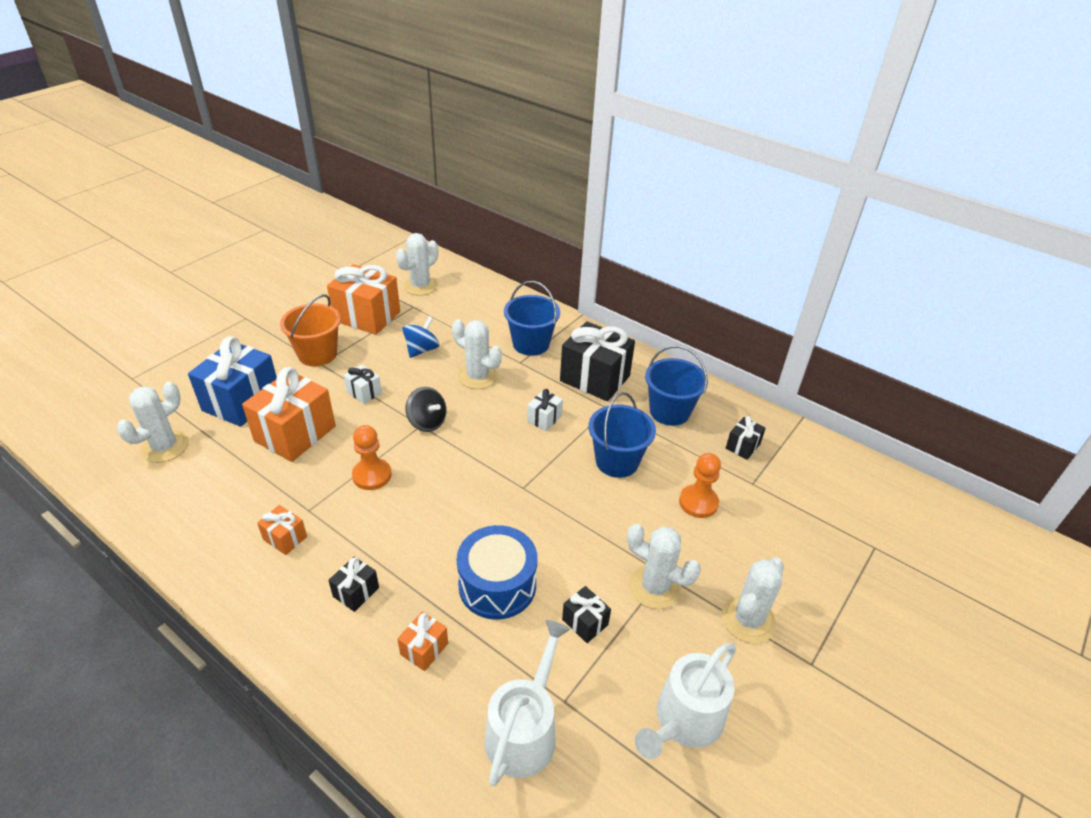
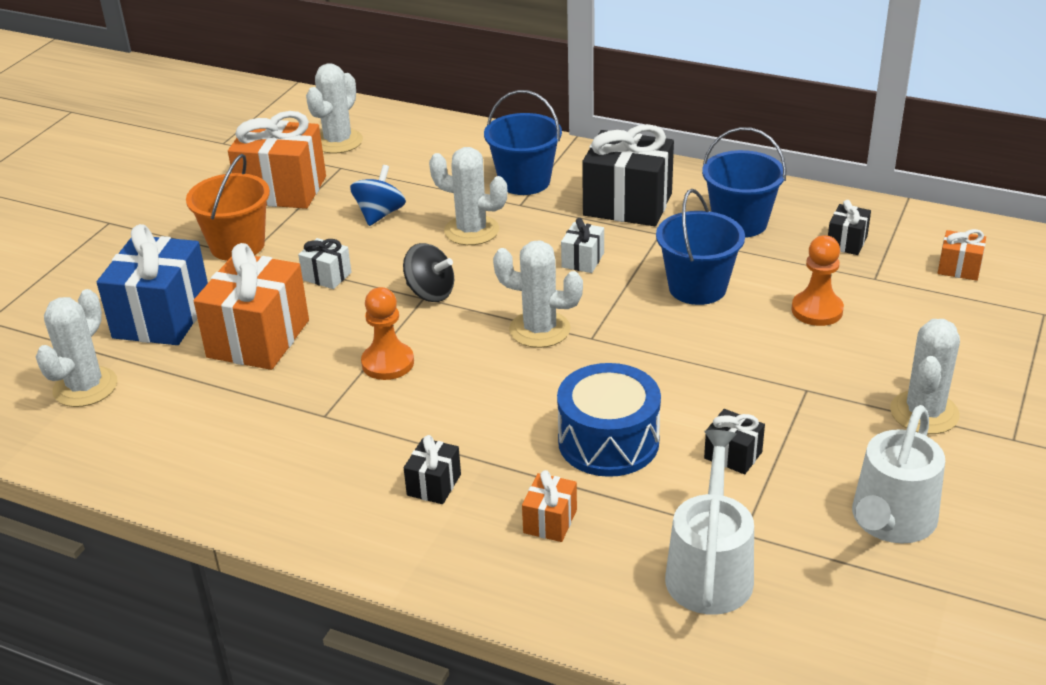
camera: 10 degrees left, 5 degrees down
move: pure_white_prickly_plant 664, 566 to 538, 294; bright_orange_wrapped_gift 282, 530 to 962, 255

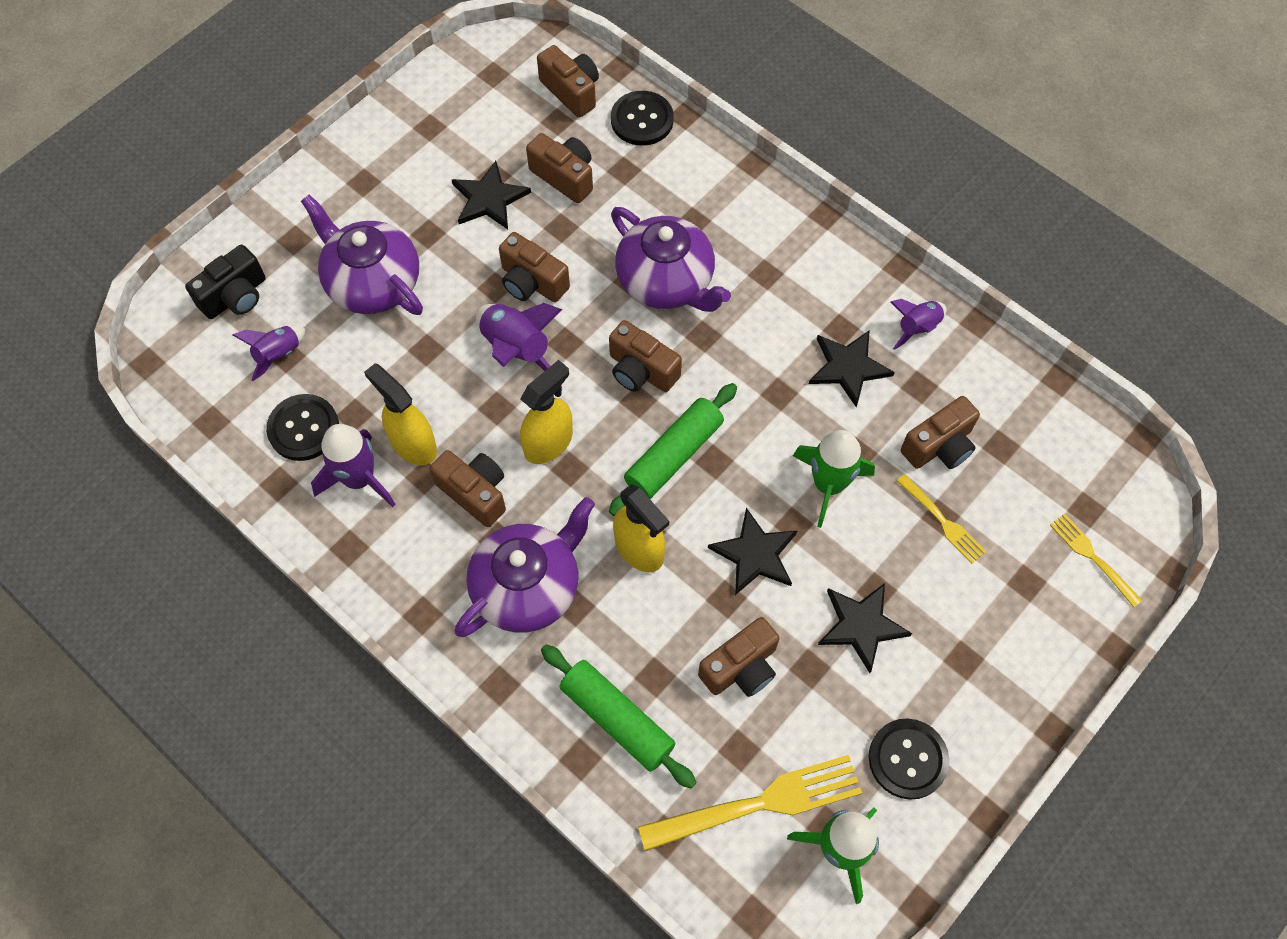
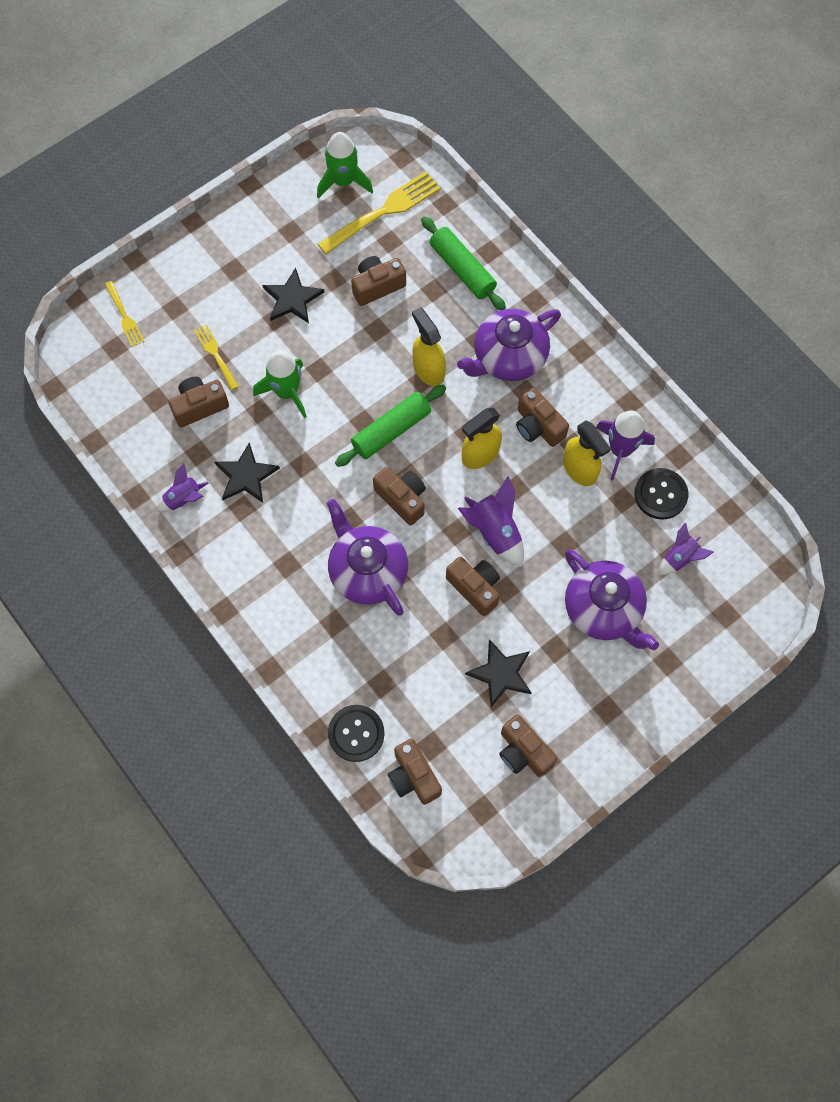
camera: 170 degrees left, 5 degrees up
delete: black_compact_camera 225, 282; black_star 752, 551; black_shirt_button 909, 759
move: russet_compact_camera 559, 168 to 528, 745
rotate: yellow_fork 750, 803 = 379, 213 150 degrees clockwise

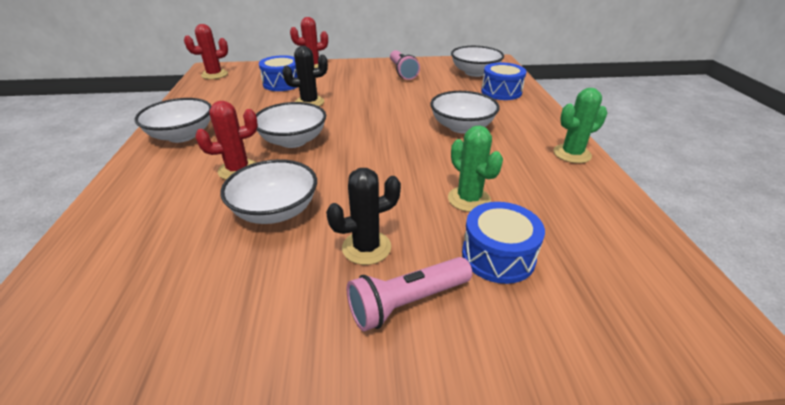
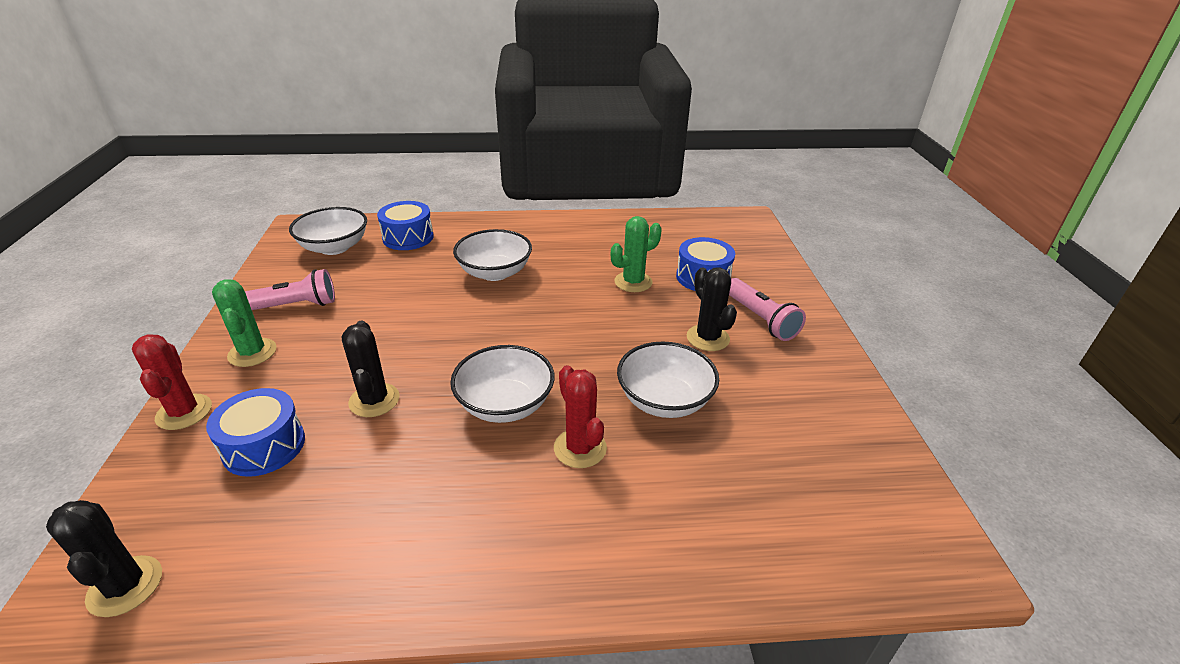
camera: 90 degrees left, 0 degrees up
delete: pure_white_serving_bowl 173, 120
move: leaf-green_prickly_plant 580, 125 to 244, 323
recolor: scarlet_prickly_plant 206, 51 to black_prickly_plant 104, 558

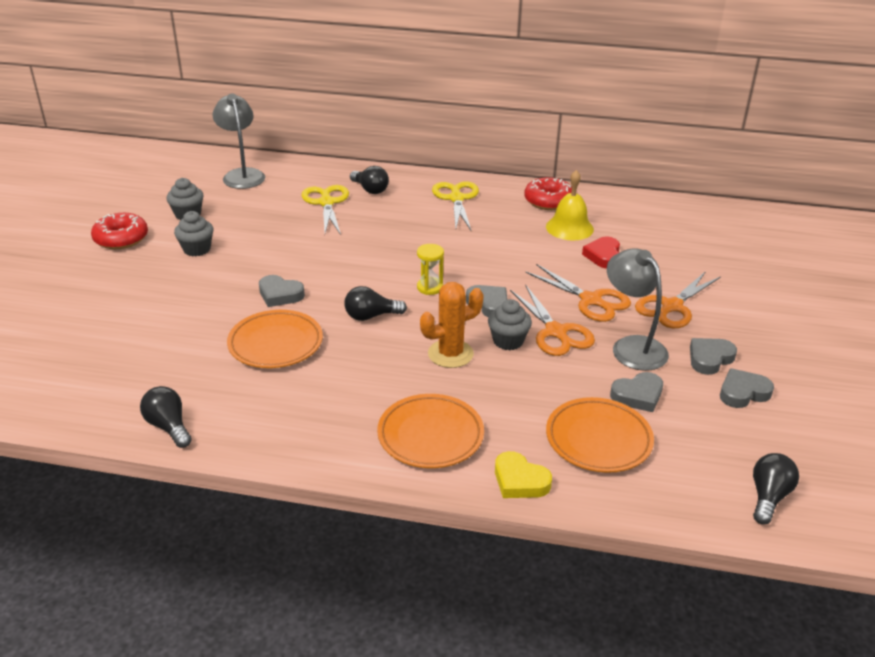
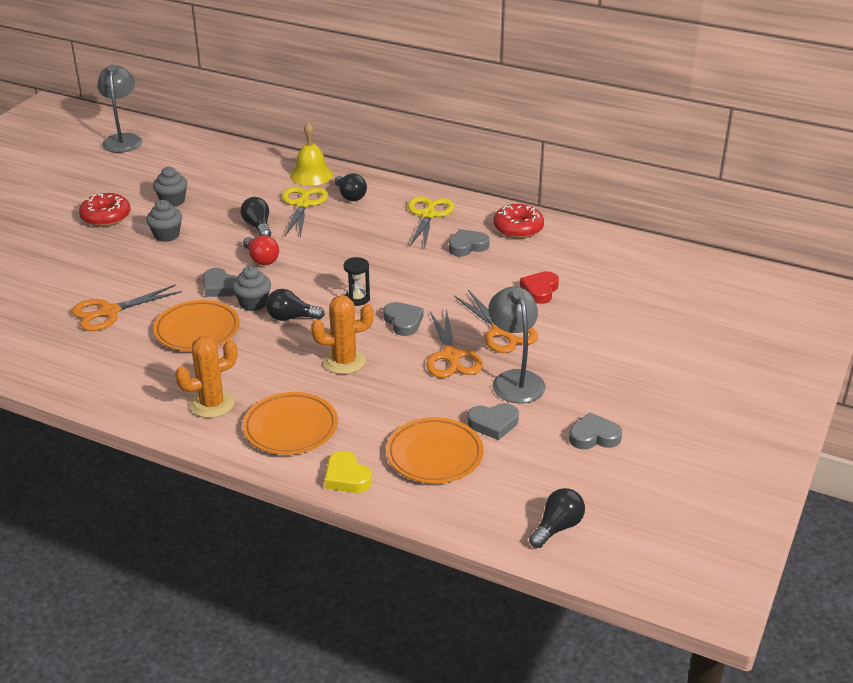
camera: 15 degrees right, 0 degrees up
insert: bright_orange_prickly_plant 206, 377; scarlet_lightbulb 261, 250
move: bright_orange_pair_of_scissors 678, 299 to 126, 307; gray_reading_lamp 239, 141 to 119, 108; gray_fairy_cake 510, 324 to 251, 288; black_lightbulb 166, 417 to 256, 216; yellow_bell 570, 205 to 311, 154; gray_heart 713, 356 to 469, 243
recolor: yellow_sand_timer 430, 269 to black_sand_timer 356, 281

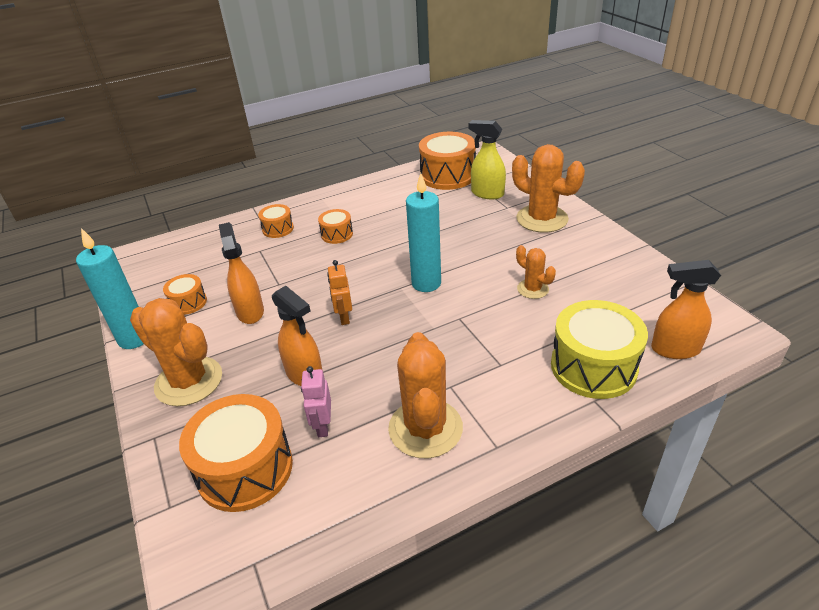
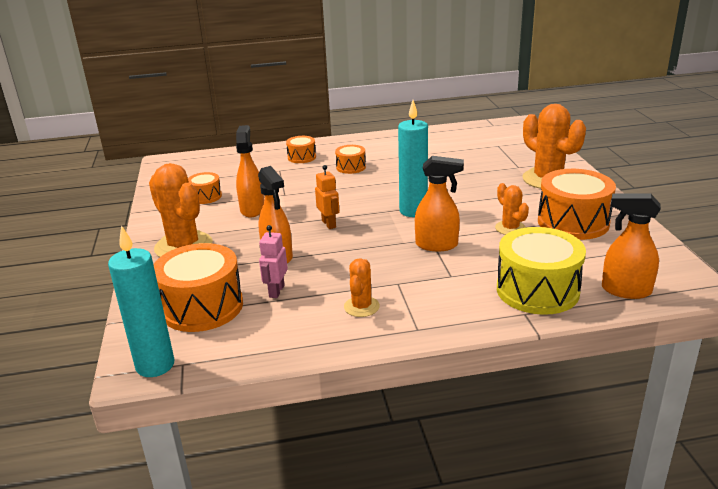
camera: 15 degrees right, 10 degrees down
delete: yellow_spray_bottle 487, 159
insert: bright_orange_spray_bottle 439, 203
move: turquoise_wax_candle 110, 288 to 141, 301; bright_orange_drum 447, 161 to 577, 204
rotate: bright_orange_toy_robot 339, 292 = 327, 197 150 degrees clockwise
resize: bright_orange_prickly_plant 425, 395 = 362, 287 x0.53

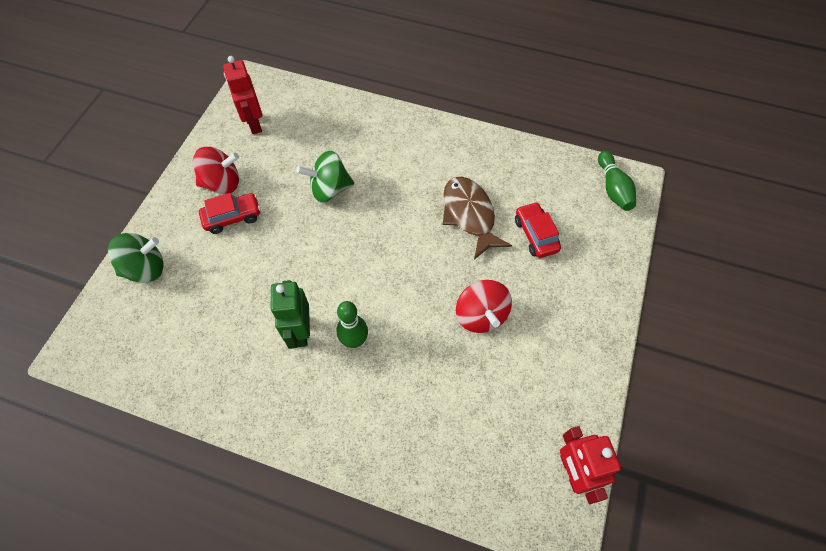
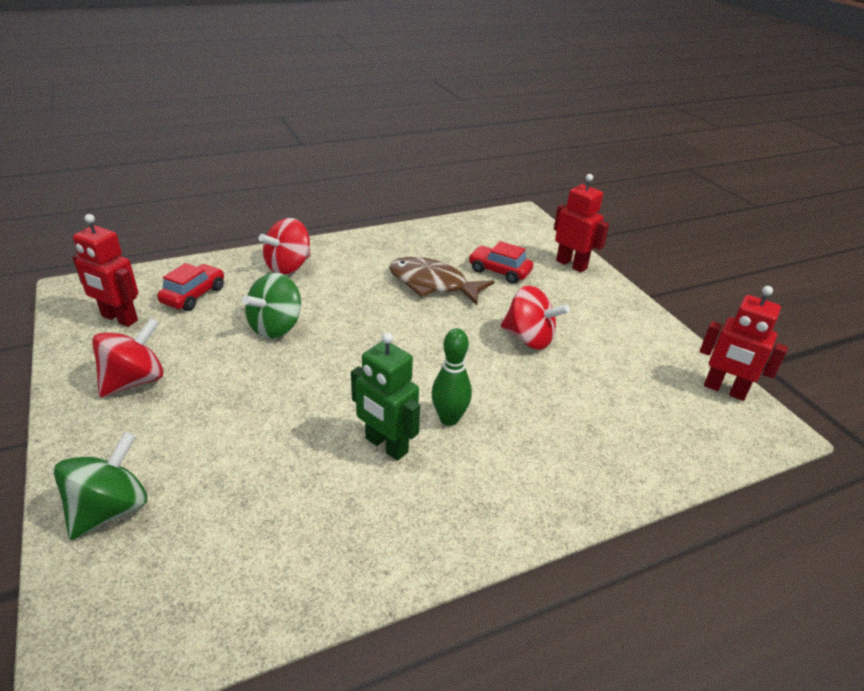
camera: 45 degrees left, 25 degrees down
delete: leaf-green_skittle 617, 181
insert: scarlet_whirligig 285, 246; scarlet_toy_robot 581, 223
move: scarlet_toy_car 230, 213 to 190, 287

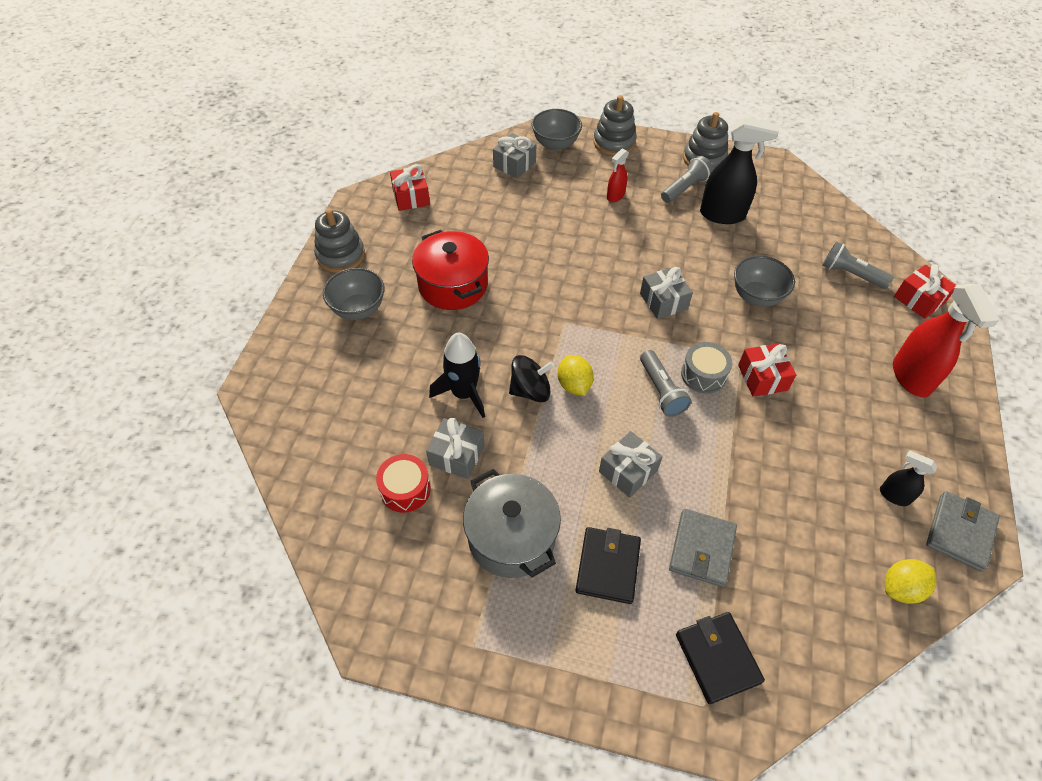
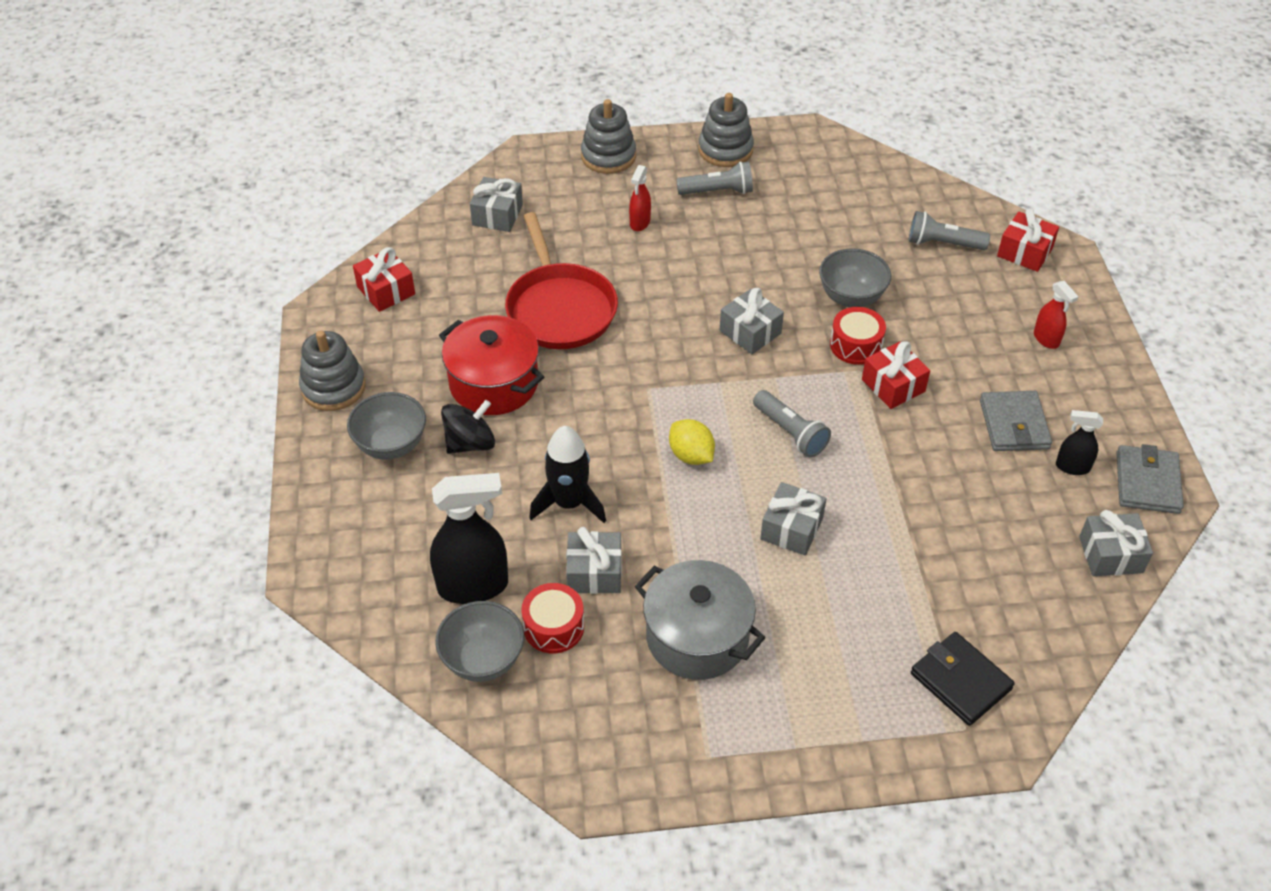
camera: 20 degrees left, 5 degrees down
delete: black_billfold 608, 565; gray_drum 707, 368
insert: scarlet_frying_pan 561, 280; scarlet_drum 858, 336
move: black_spray_bottle 739, 170 to 469, 538; gray_serving_bowl 557, 130 to 479, 641; black_whirligig 531, 378 to 468, 427; gray_billfold 703, 548 to 1016, 421
replace: yellow_toy_lemon 910, 581 to gray_wrapped_gift 1116, 543
rotate: gray_pocket_torch 687, 179 = 714, 178 60 degrees clockwise
resize: scarlet_spray_bottle 946, 340 = 1056, 315 x0.52

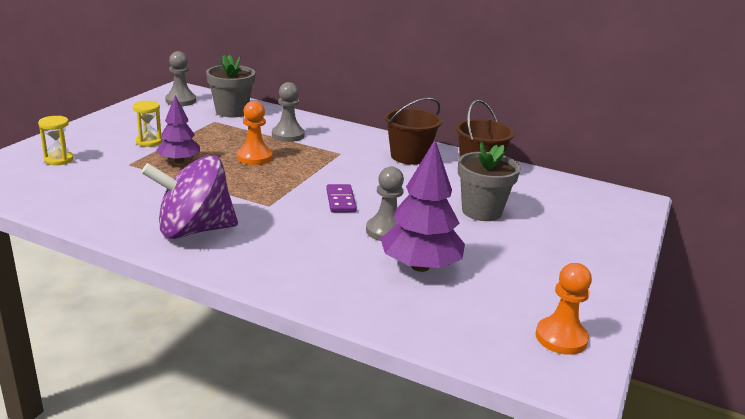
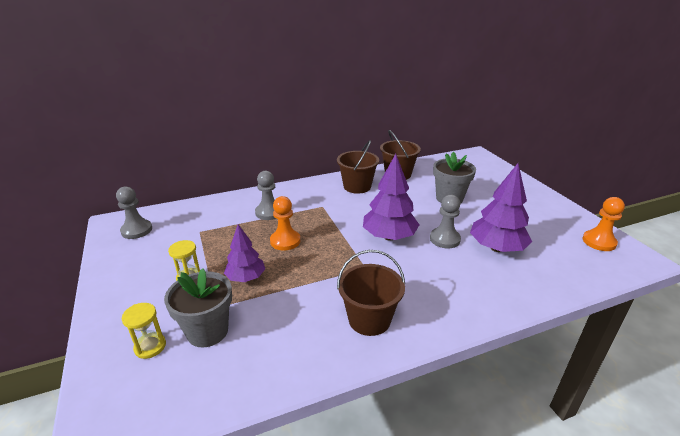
camera: 45 degrees left, 5 degrees up
move: gray_plant_pot 230, 86 to 198, 307
replace: purple_whirligig 189, 197 to russet_sand_bucket 371, 293; purple_domino 341, 198 to purple_tree 391, 197

